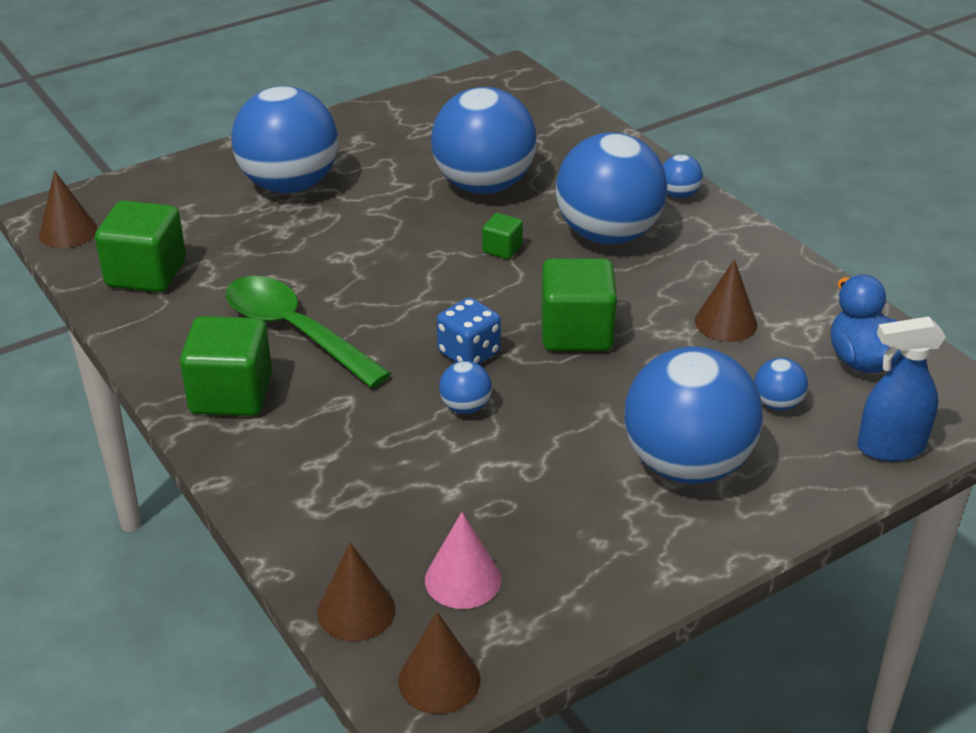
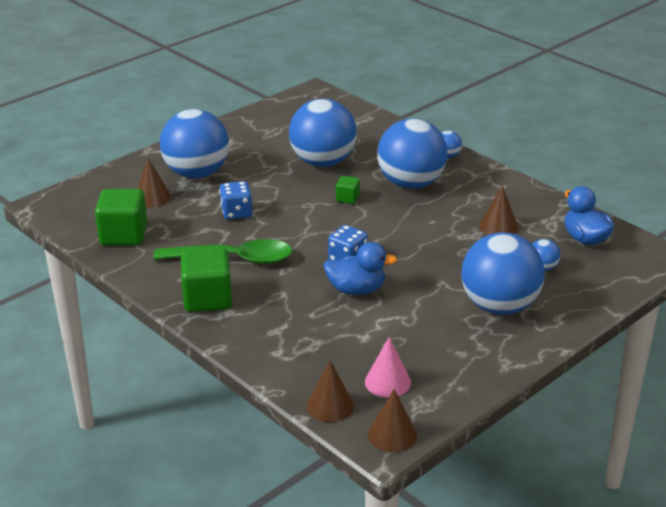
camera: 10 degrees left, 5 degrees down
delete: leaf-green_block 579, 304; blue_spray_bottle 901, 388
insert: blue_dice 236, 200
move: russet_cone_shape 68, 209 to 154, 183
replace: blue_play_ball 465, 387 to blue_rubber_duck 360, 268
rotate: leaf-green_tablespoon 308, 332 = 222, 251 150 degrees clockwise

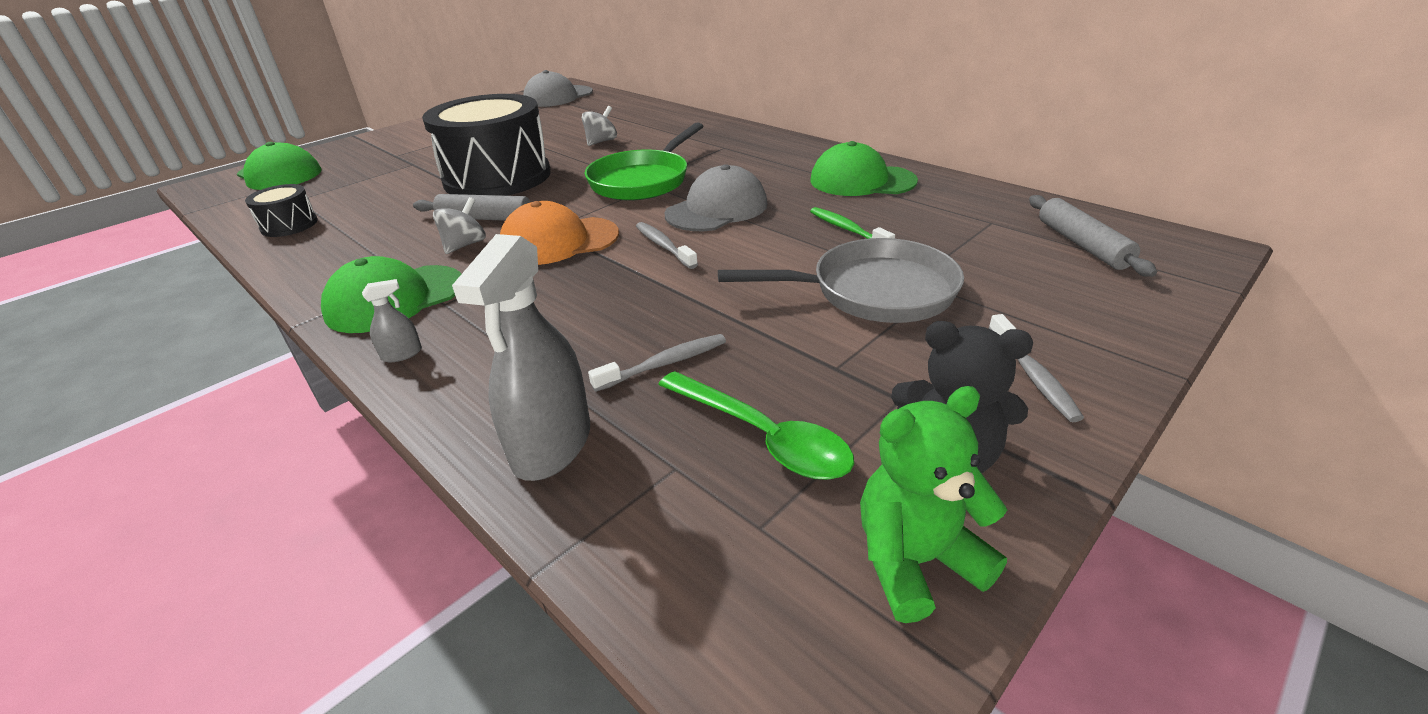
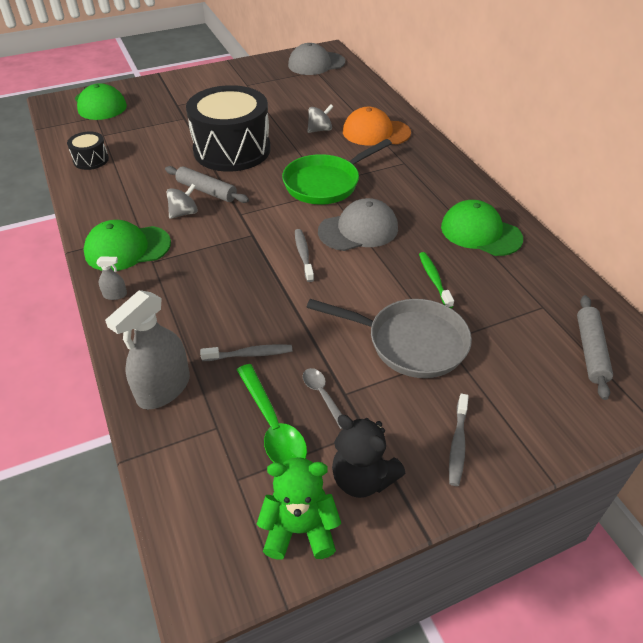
camera: 20 degrees right, 10 degrees up
insert: gray_tablespoon 323, 398
move: bright_orange_baseball_cap 559, 233 to 377, 126

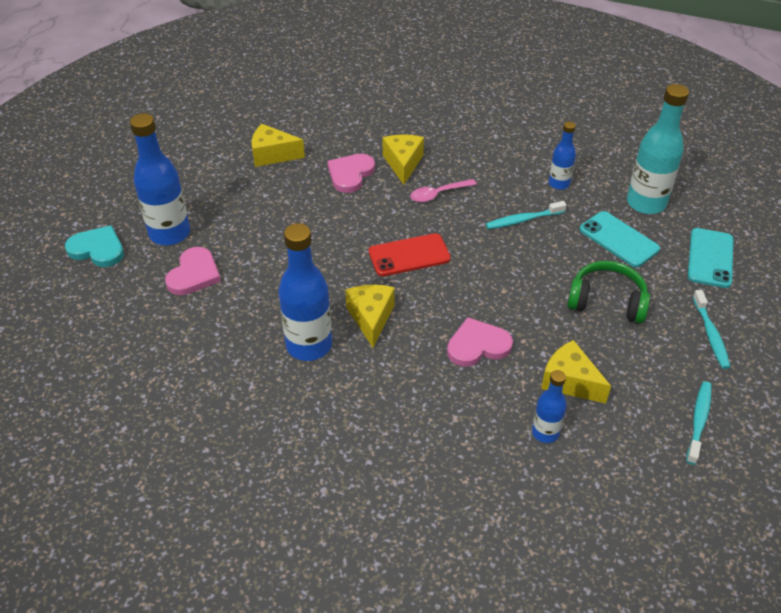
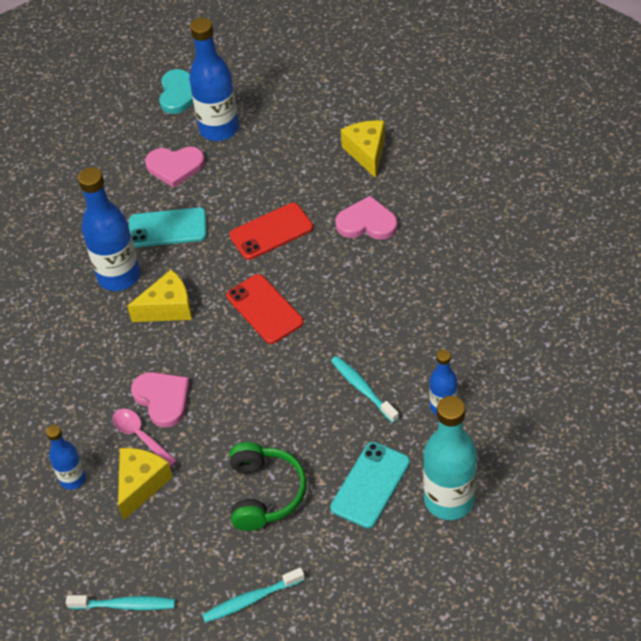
camera: 75 degrees right, 5 degrees up
delete: yellow_cheese_wedge 403, 160
insert: scarlet_smartphone 271, 231
move: rose-pink_tablespoon 443, 190 to 144, 438; turquoise_smartphone 710, 258 to 168, 227

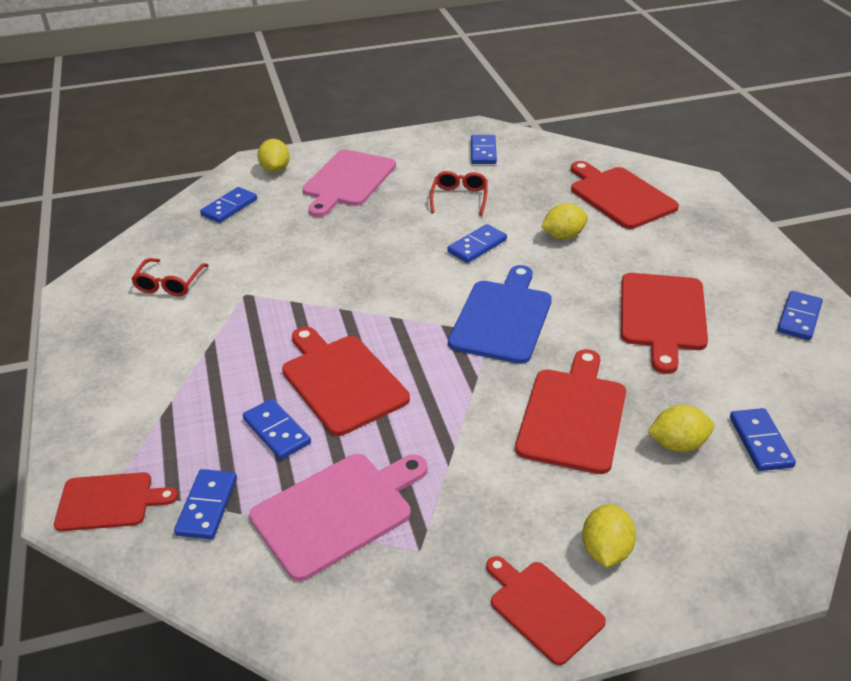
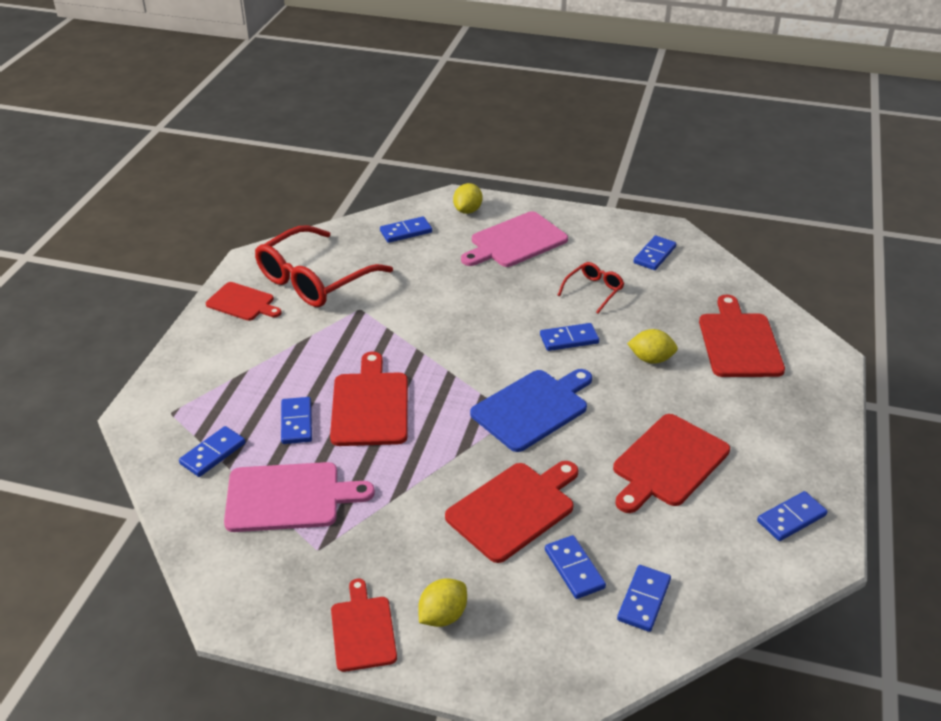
camera: 30 degrees right, 0 degrees up
move: scarlet_chopping_board 116, 501 to 244, 301
replace: yellow_toy_lemon 681, 428 to blue_domino 575, 567
resize: scarlet_glasses 170, 277 = 324, 266 x2.09

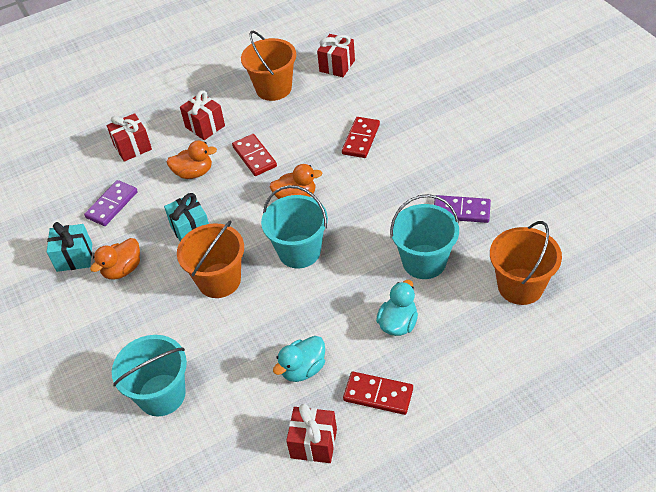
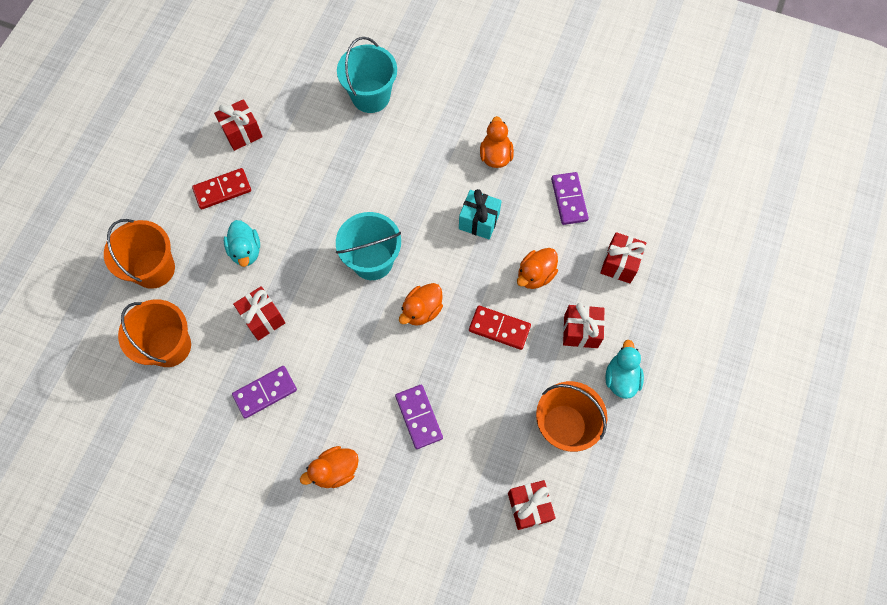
camera: 135 degrees right, 20 degrees up
delete: turquoise_wrapped_gift 69, 247
insert: bright_orange_rubber_duck 329, 467
move: bright_orange_sand_bucket 210, 259 to 139, 254; turquoise_rubber_duck 299, 359 to 625, 369
replace: turquoise_sand_bucket 424, 236 to scarlet_wrapped_gift 259, 313
recolor: scarlet_domino 361, 137 to purple_domino 419, 417

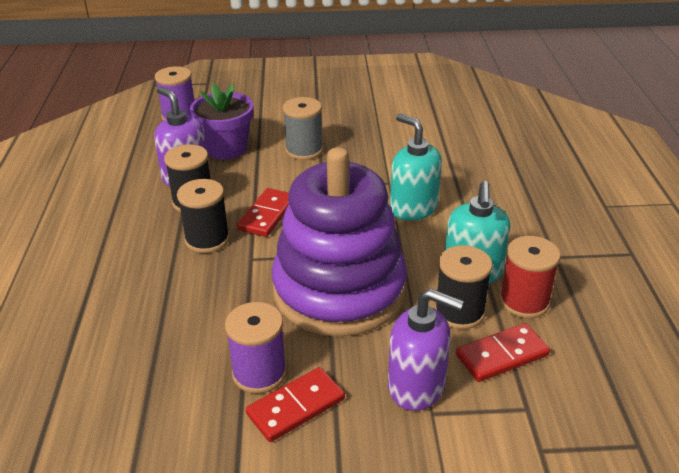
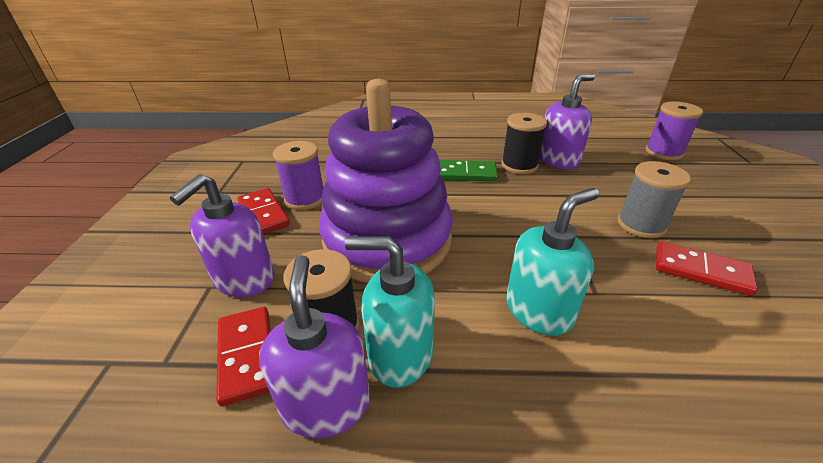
camera: 95 degrees right, 0 degrees up
delete: purple_plant_pot 221, 121
move: scarlet_domino 263, 212 to 707, 268
replace: scarlet_bobbin 530, 277 to purple_soap_dispenser 314, 346; black_bobbin 203, 216 to leaf-green_domino 468, 170

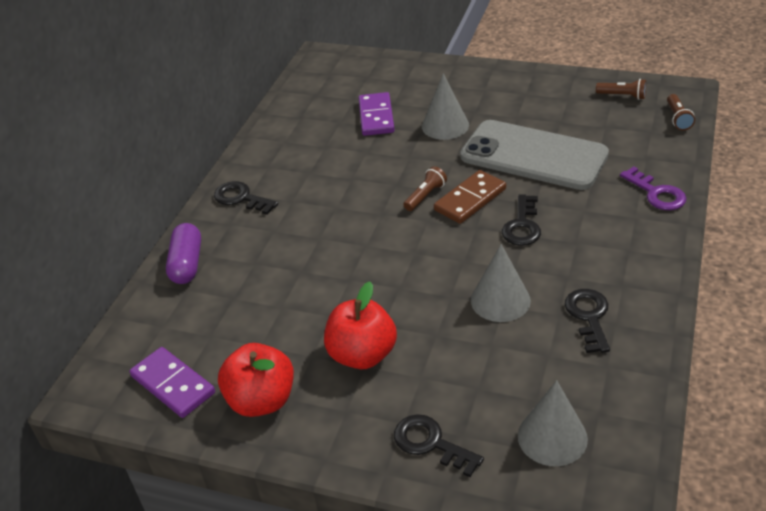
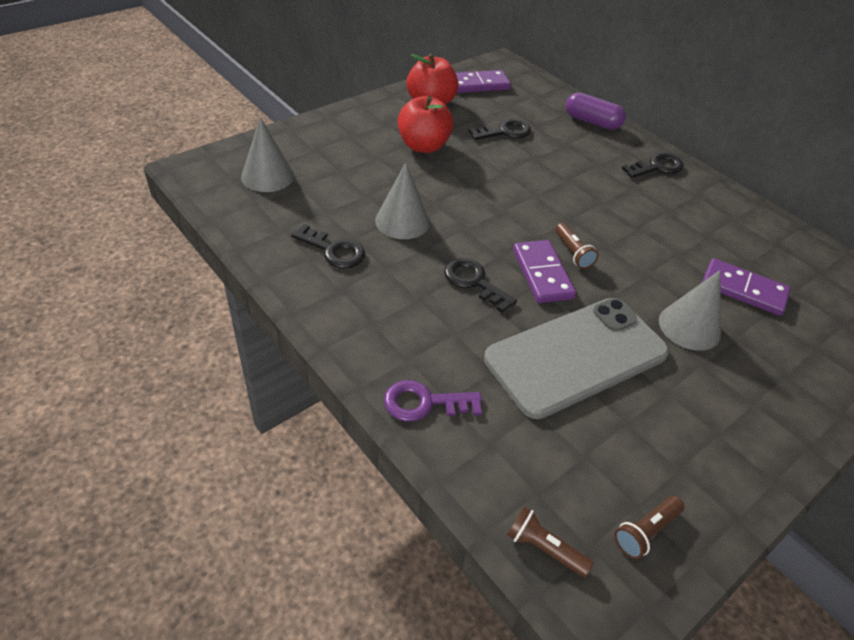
camera: 115 degrees right, 5 degrees up
move: black_key 439, 445 to 499, 129
recolor: russet_domino 470, 197 to purple_domino 544, 271

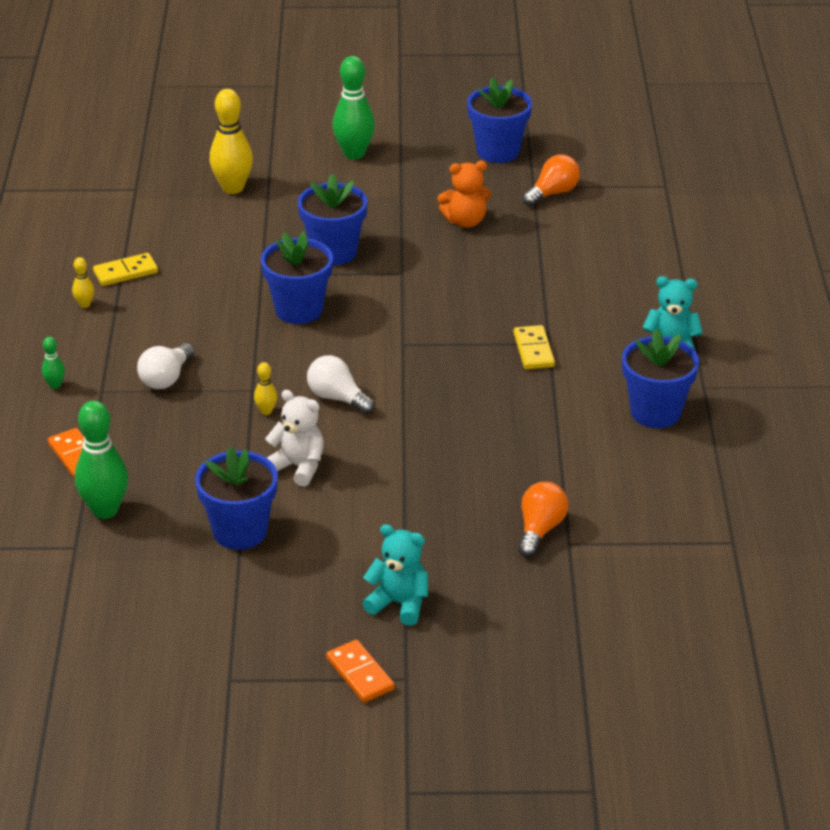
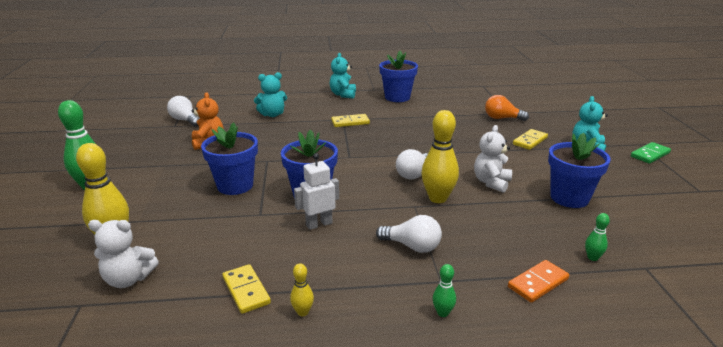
camera: 95 degrees left, 10 degrees down
delete: blue_plant_pot 499, 120
insert: pure_white_teddy 123, 254; turquoise_teddy 270, 94; pure_white_toy_robot 316, 191; yellow_domino 530, 139
recolor: bright_orange_lightbulb 551, 180 to pure_white_lightbulb 183, 111; bright_orange_domino 360, 671 to leaf-green_domino 651, 153
resize: yellow_skittle 265, 388 = 440, 156 x2.14; leaf-green_skittle 101, 460 = 597, 237 x0.47

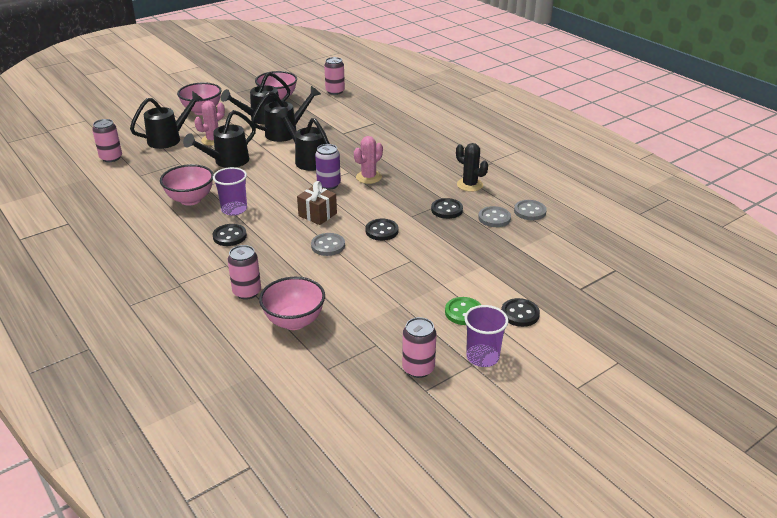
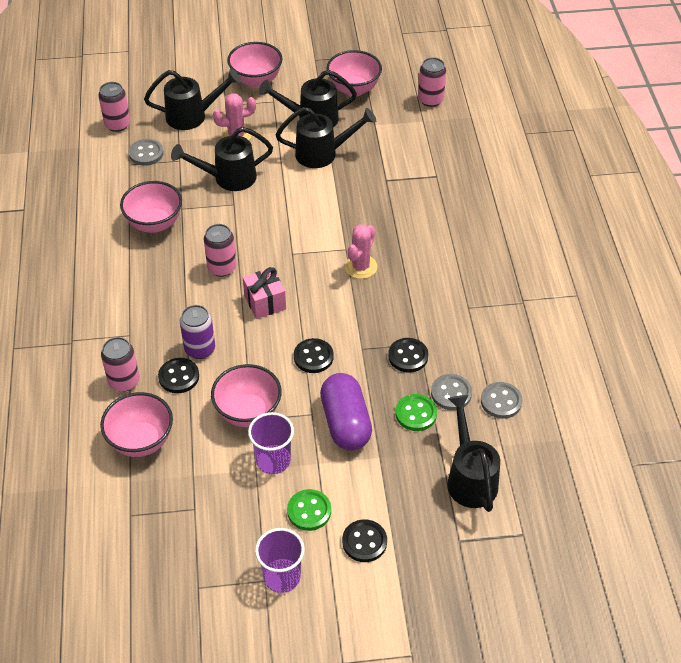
camera: 30 degrees right, 15 degrees up
delete: black_prickly_plant 472, 167
insert: rose-pink_serving_bowl 246, 395; purple_capsule 346, 412; leaf-green_shirt_button 416, 412
move: gray_shirt_button 328, 244 to 146, 152; black_shirt_button 229, 235 to 178, 375; purple_soda_can 328, 167 to 197, 332; rose-pink_soda_can 419, 347 to 220, 250; purple_tumbler 230, 191 to 271, 443; black_watering_pot 303, 139 to 473, 453
recolor: russet_wrapped_gift 317, 203 to rose-pink_wrapped_gift 264, 293
rotate: rose-pink_prickly_plant 368, 160 = 361, 251 45 degrees counterclockwise

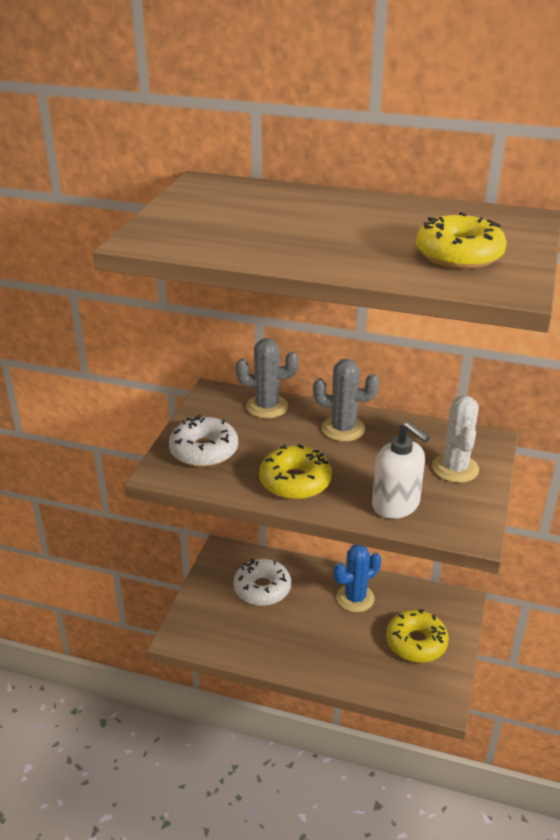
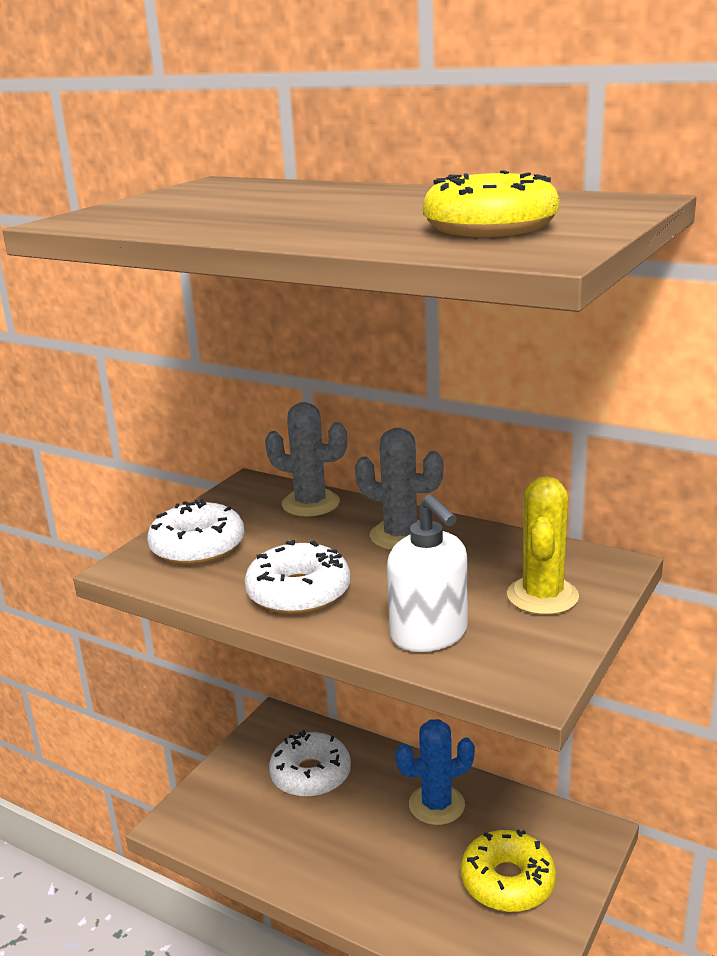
camera: 15 degrees right, 10 degrees down
recolor: yellow_glazed_donut 295, 472 to pure_white_glazed_donut 297, 577; pure_white_prickly_plant 455, 439 to yellow_prickly_plant 543, 545

